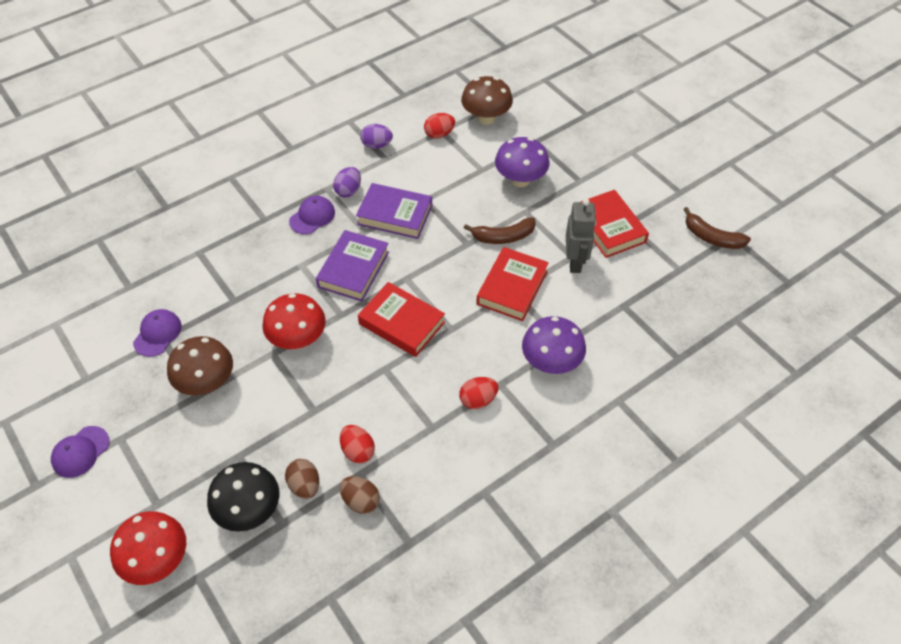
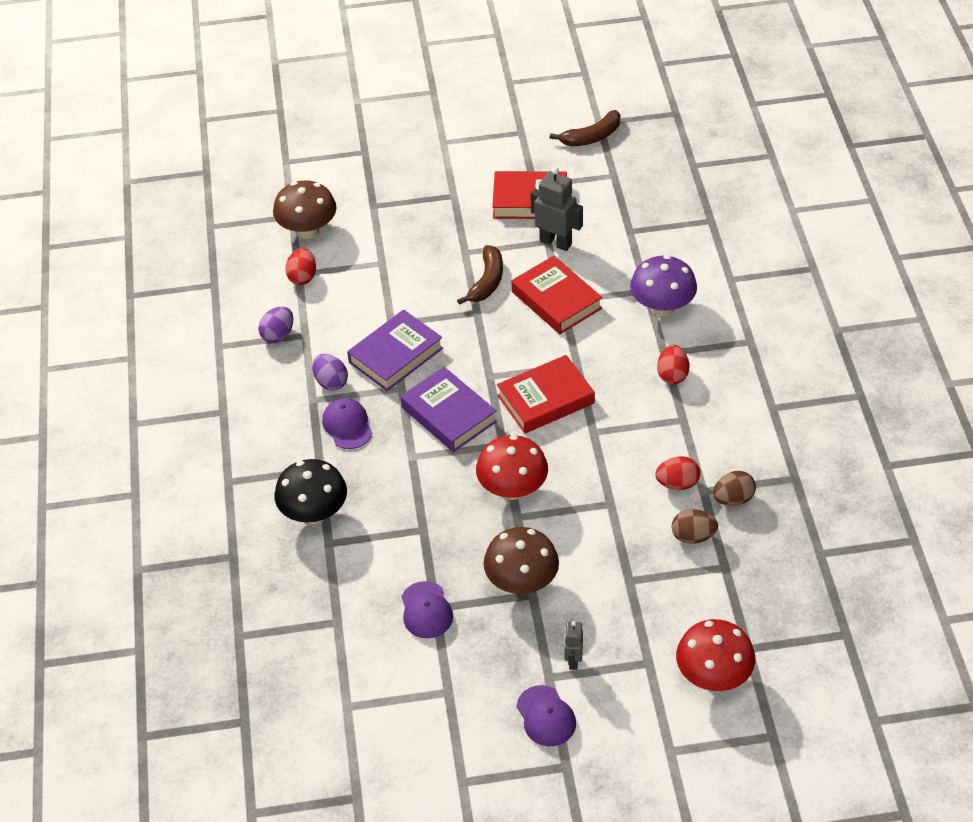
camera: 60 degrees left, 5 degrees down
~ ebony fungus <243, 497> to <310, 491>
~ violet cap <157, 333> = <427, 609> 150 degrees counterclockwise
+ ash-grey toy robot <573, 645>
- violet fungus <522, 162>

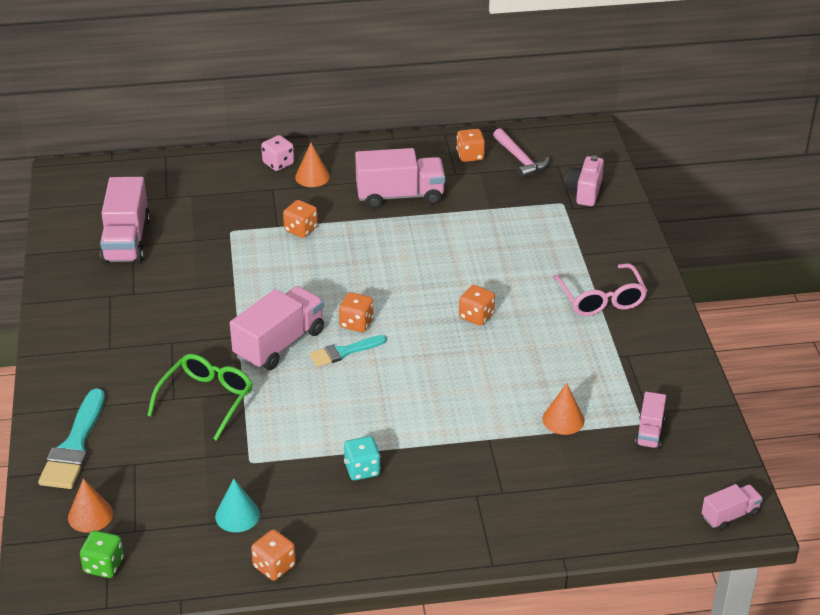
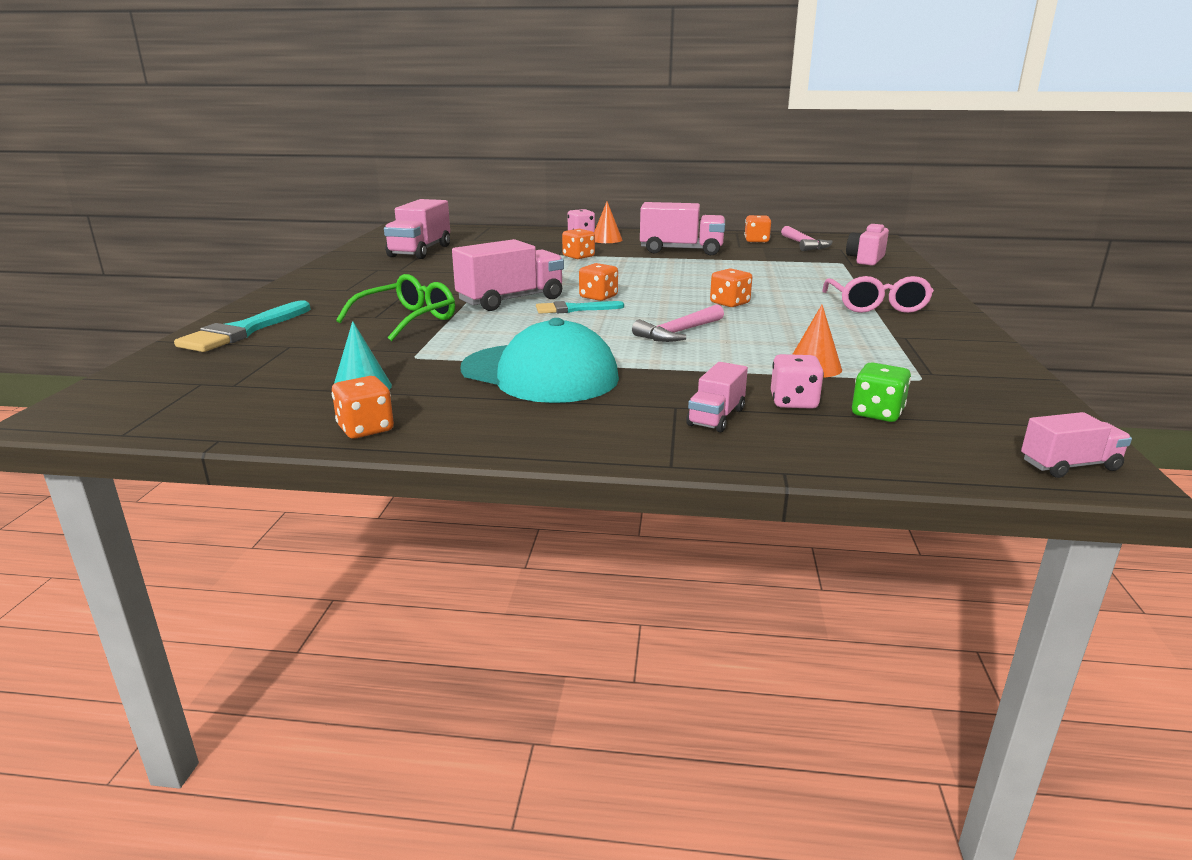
camera: 15 degrees right, 15 degrees down
~ turquoise game die <362, 458> to turquoise cap <540, 360>
+ rosy hammer <678, 323>
~ rosy lorry <650, 420> to <717, 397>
+ rosy game die <797, 381>
~ emerald game die <102, 554> to <881, 392>
- bright orange solid cone <90, 506>

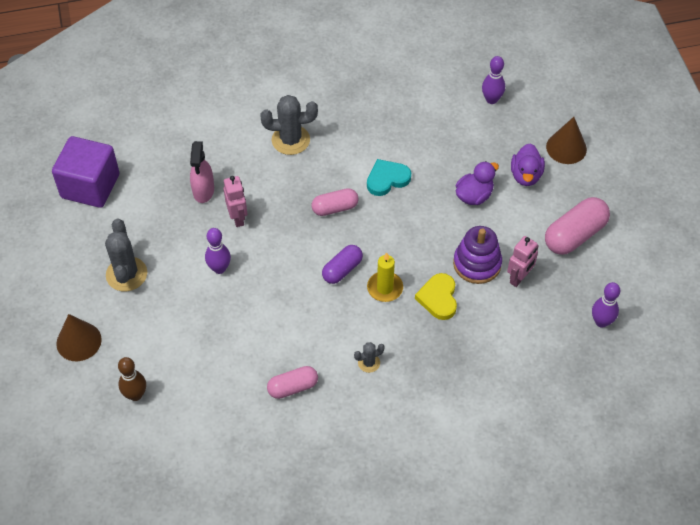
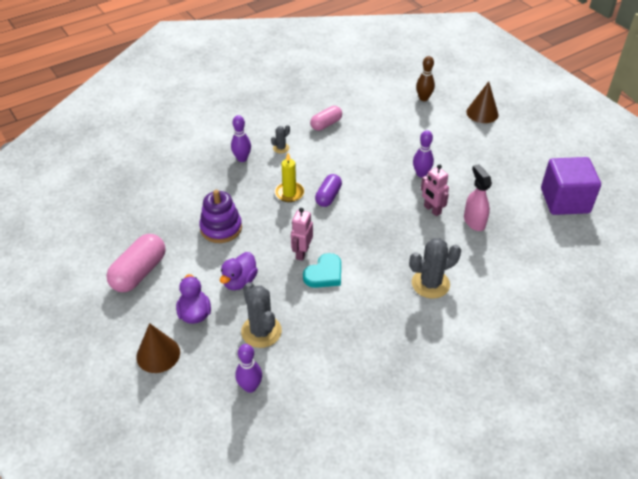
camera: 160 degrees right, 10 degrees down
~ violet skittle <606, 305> to <241, 138>
~ ash-grey saguaro cactus <126, 255> to <261, 315>
~ rosy toy robot <523, 261> to <302, 234>
- rosy pill shape <335, 202>
- bright yellow heart <436, 296>

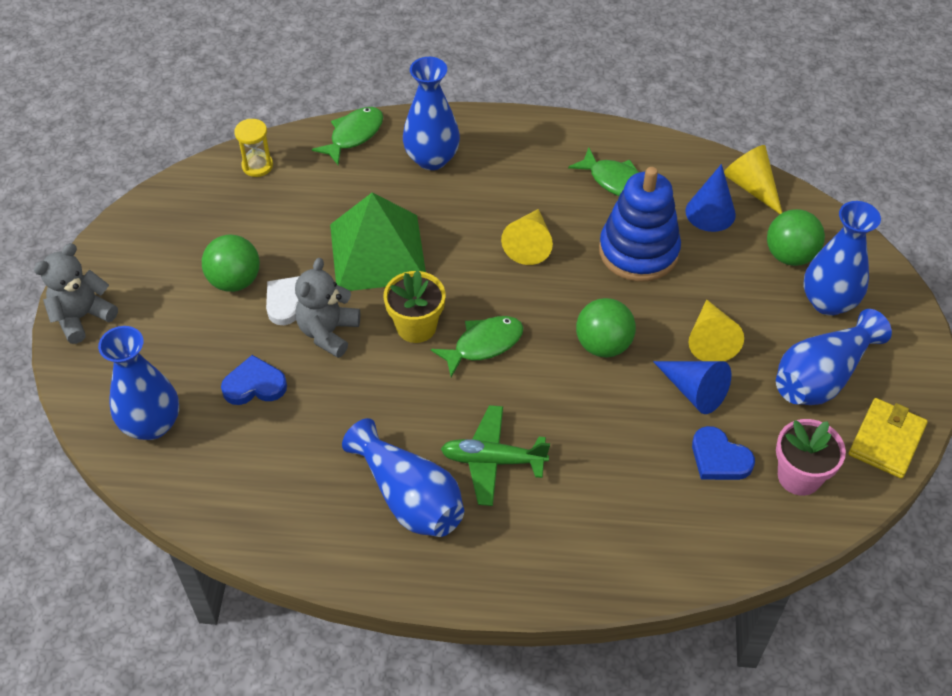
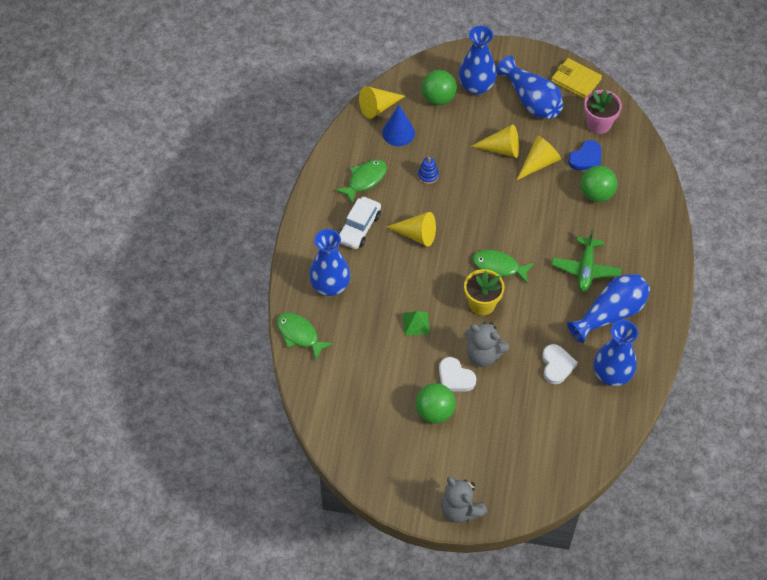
camera: 85 degrees left, 5 degrees up
+ snow-white car <359, 223>
~ emerald pyramid shape <378, 242> = <416, 323> x0.41
~ royal blue ring stacker <640, 224> = <428, 170> x0.40
~ emerald fish <477, 346> = <503, 267> 45 degrees counterclockwise
~ royal blue solid cone <692, 387> to bright yellow solid cone <539, 158>
+ snow-white heart <560, 364>
~ emerald play ball <606, 328> to <599, 184>
~ royal blue tall vase <138, 383> to <616, 353>
- royal blue heart <254, 380>
- bright yellow sandglass <253, 148>

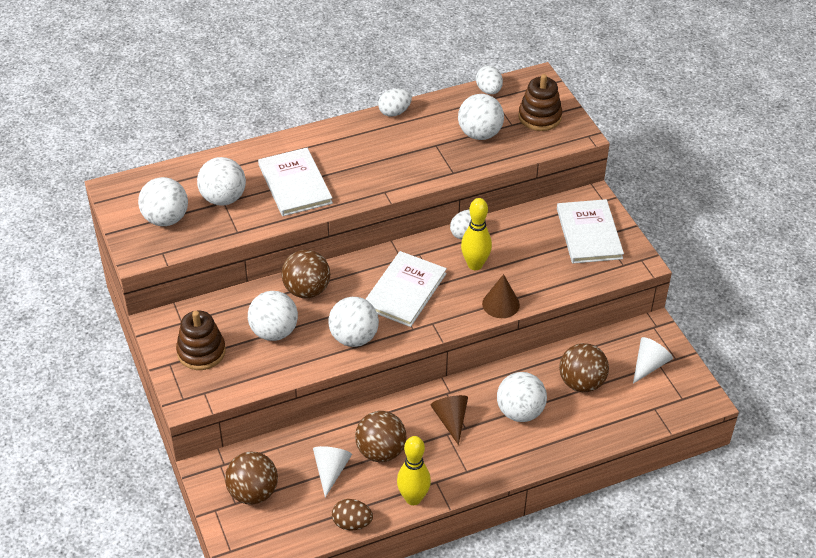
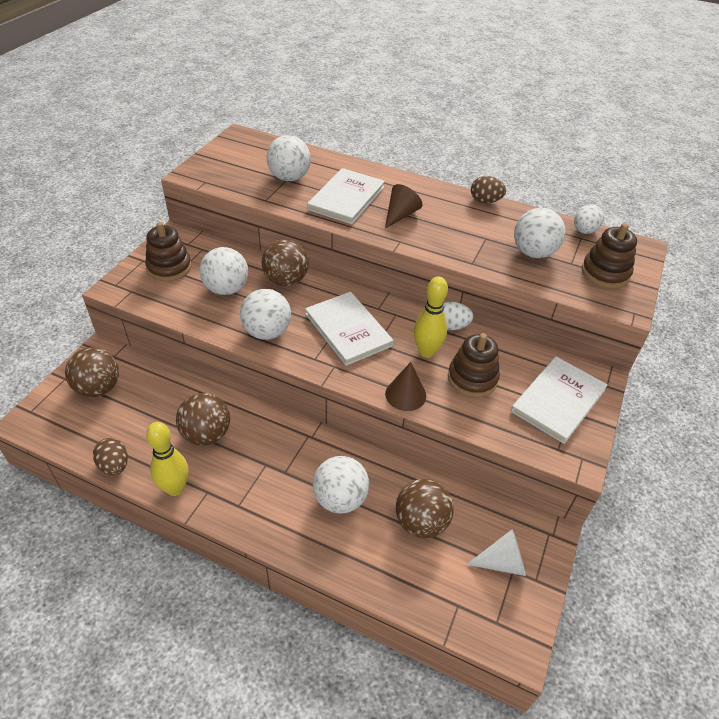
camera: 45 degrees right, 0 degrees up
~ snow-white hardback <406, 289> = <349, 329> 75 degrees clockwise
~ dark brown solid cone <449, 420> to <404, 206>
+ dark brown ring stacker <474, 365>
~ snow-white egg shape <395, 103> to dark brown egg shape <488, 189>
- snow-white play ball <163, 201>
- snow-white solid cone <332, 472>

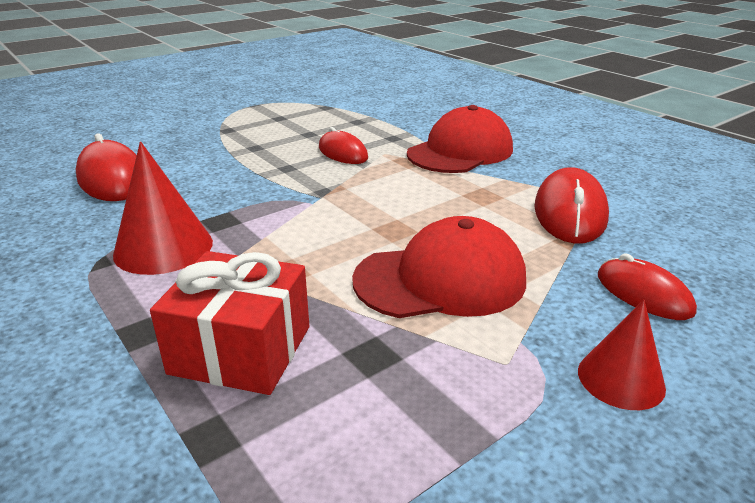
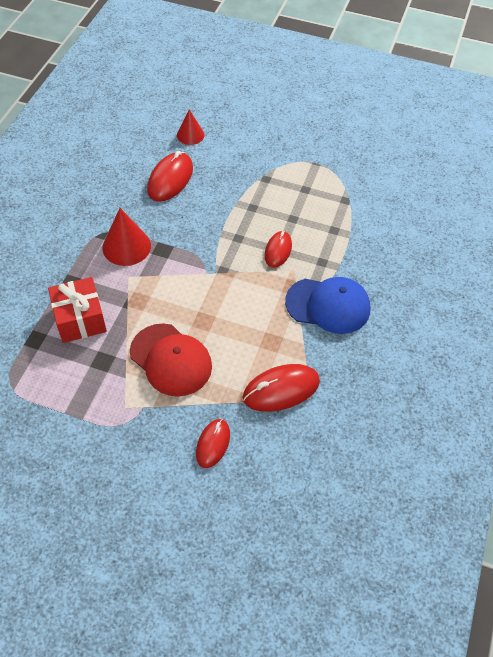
camera: 55 degrees right, 25 degrees up
~ red solid cone <622, 355> to <190, 127>
~ red cap <460, 139> to royal blue cap <327, 305>

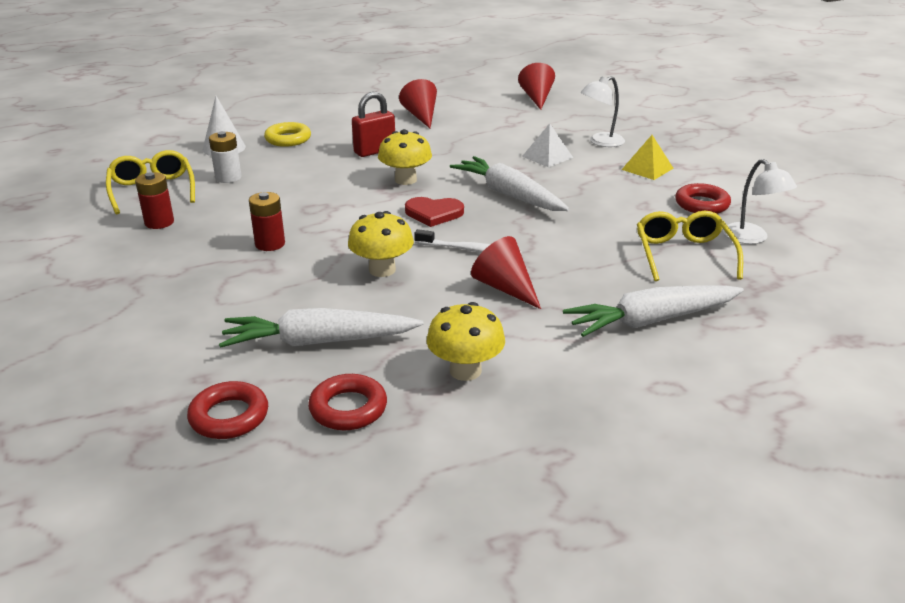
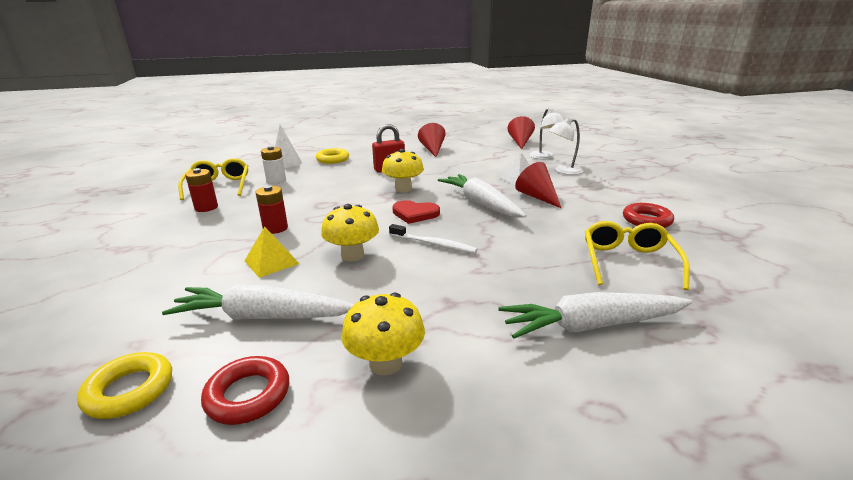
camera: 10 degrees right, 5 degrees down
~ red torus <227, 410> to bright yellow torus <124, 385>
~ bright yellow pyramid shape <647, 157> to <272, 252>
~ red solid cone <506, 272> to <538, 185>
~ snow-white lamp <760, 201> to <546, 134>

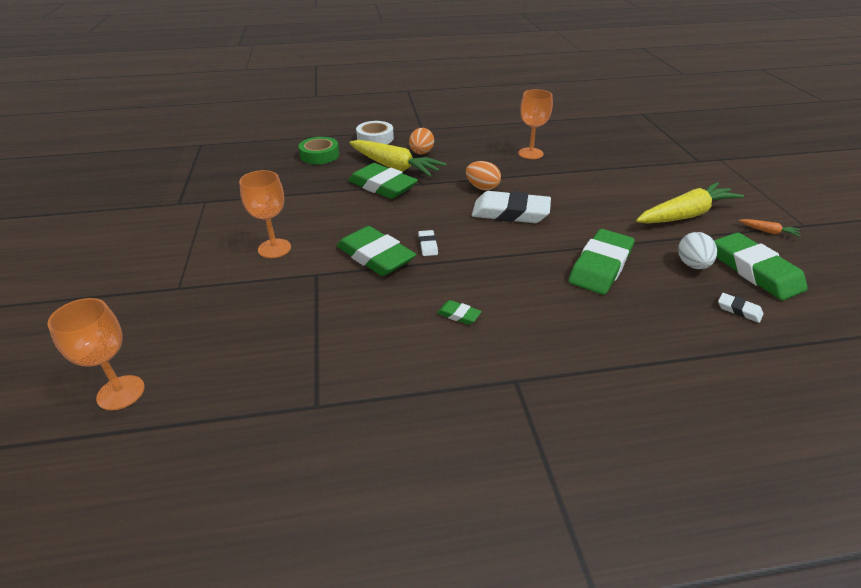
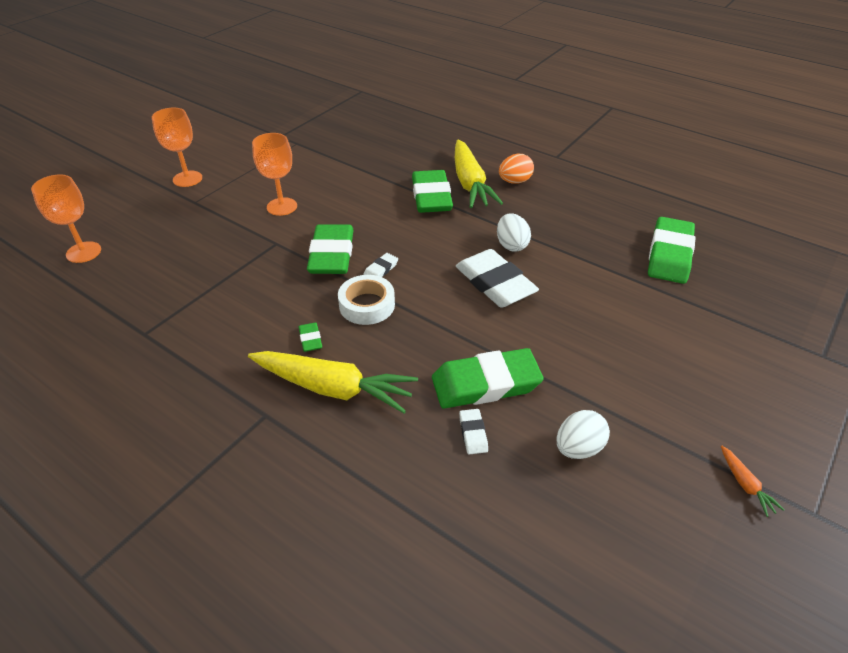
camera: 45 degrees right, 5 degrees up
~ bright orange chalice <535, 124> to <177, 147>
~ bright yellow root vegetable <690, 203> to <333, 382>
~ snow-white tape <375, 132> to <366, 300>
~ snow-white eraser <741, 308> to <473, 432>
~ bright orange egg shape <483, 176> to snow-white egg shape <514, 232>
~ emerald eraser <761, 266> to <671, 250>
- emerald tape <318, 150>

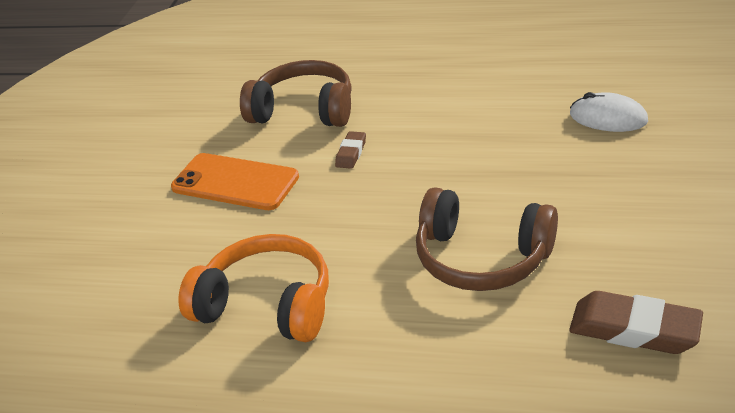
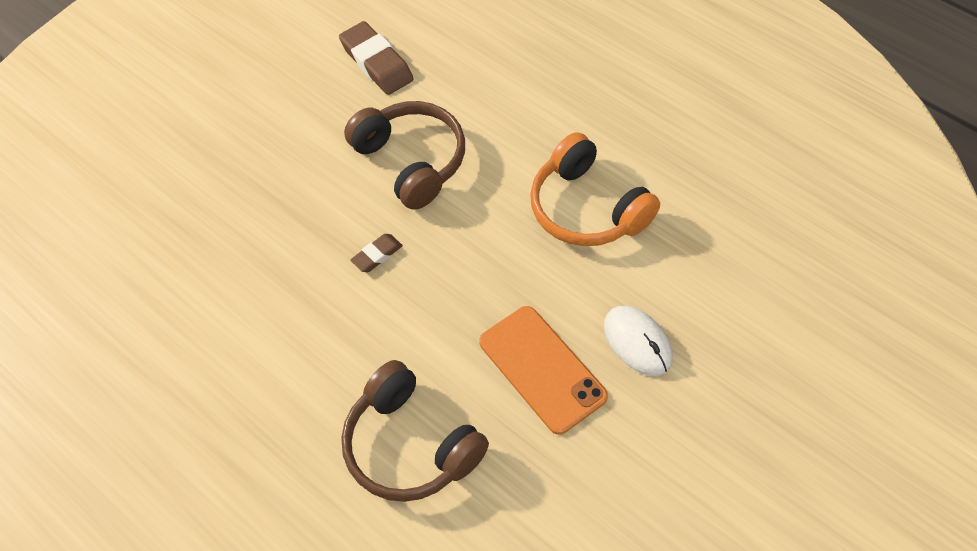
camera: 150 degrees left, 20 degrees up
~ dark brown eraser <350, 150> to <376, 253>
~ snow-white computer mouse <609, 112> to <638, 341>

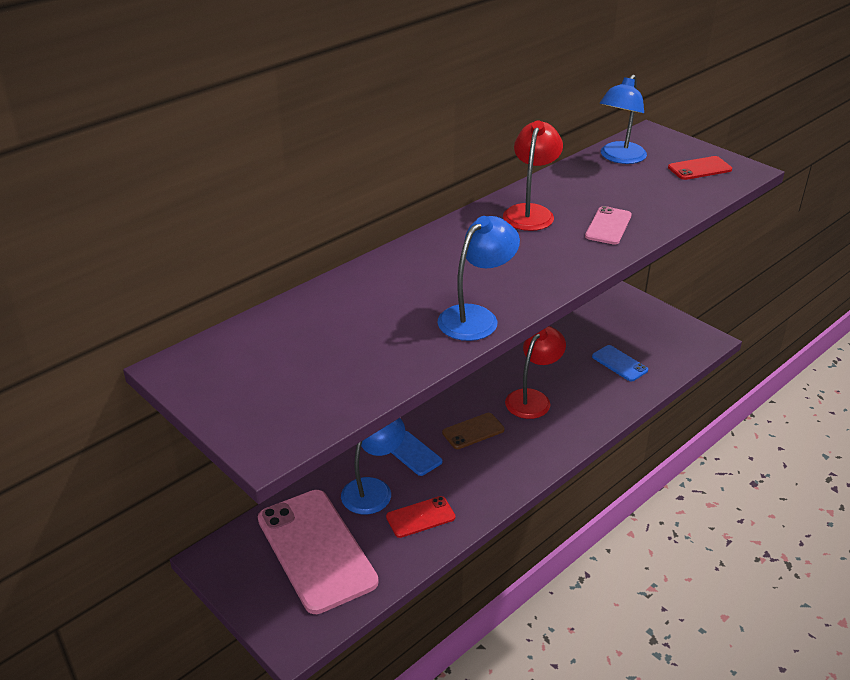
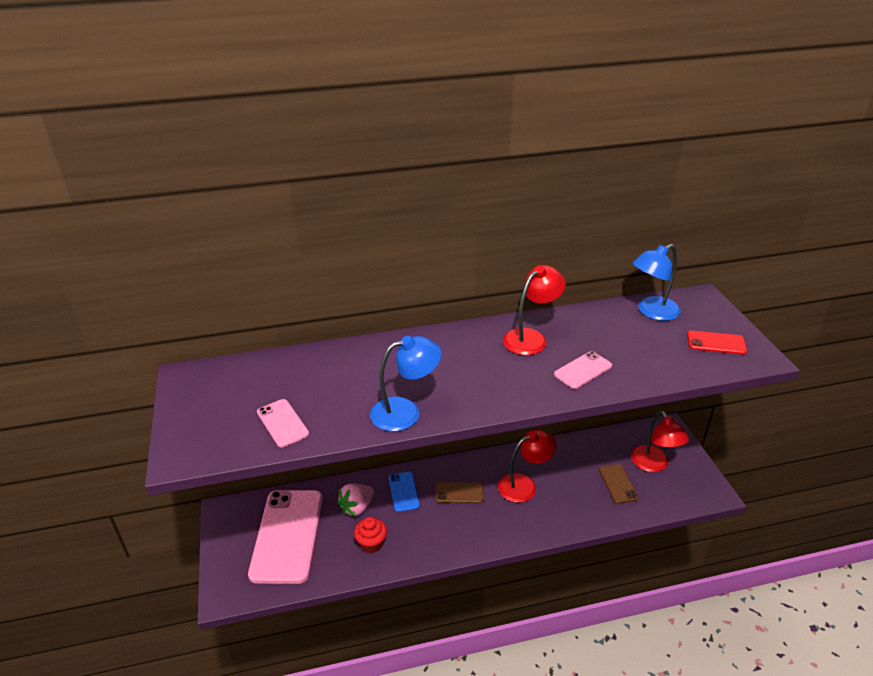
camera: 30 degrees right, 0 degrees up
+ rosy phone <283, 423>
~ royal blue lamp <373, 466> to rosy toy strawberry <355, 500>
~ red phone <420, 517> to red fairy cake <370, 535>
~ royal blue phone <620, 363> to dark brown phone <618, 484>
+ red lamp <660, 441>

